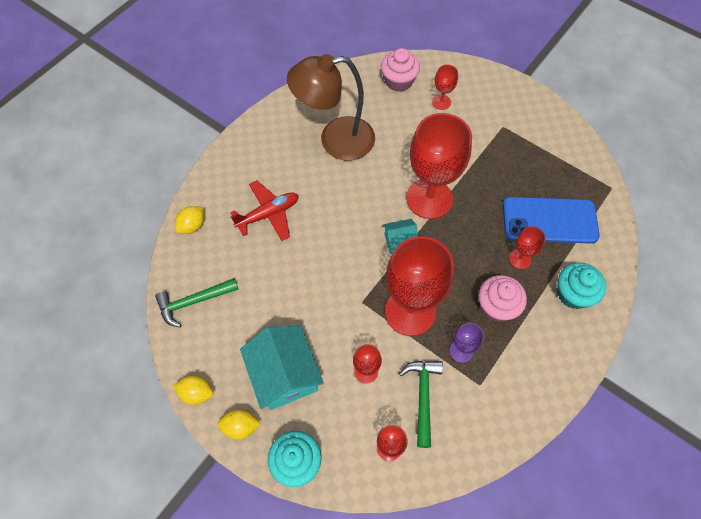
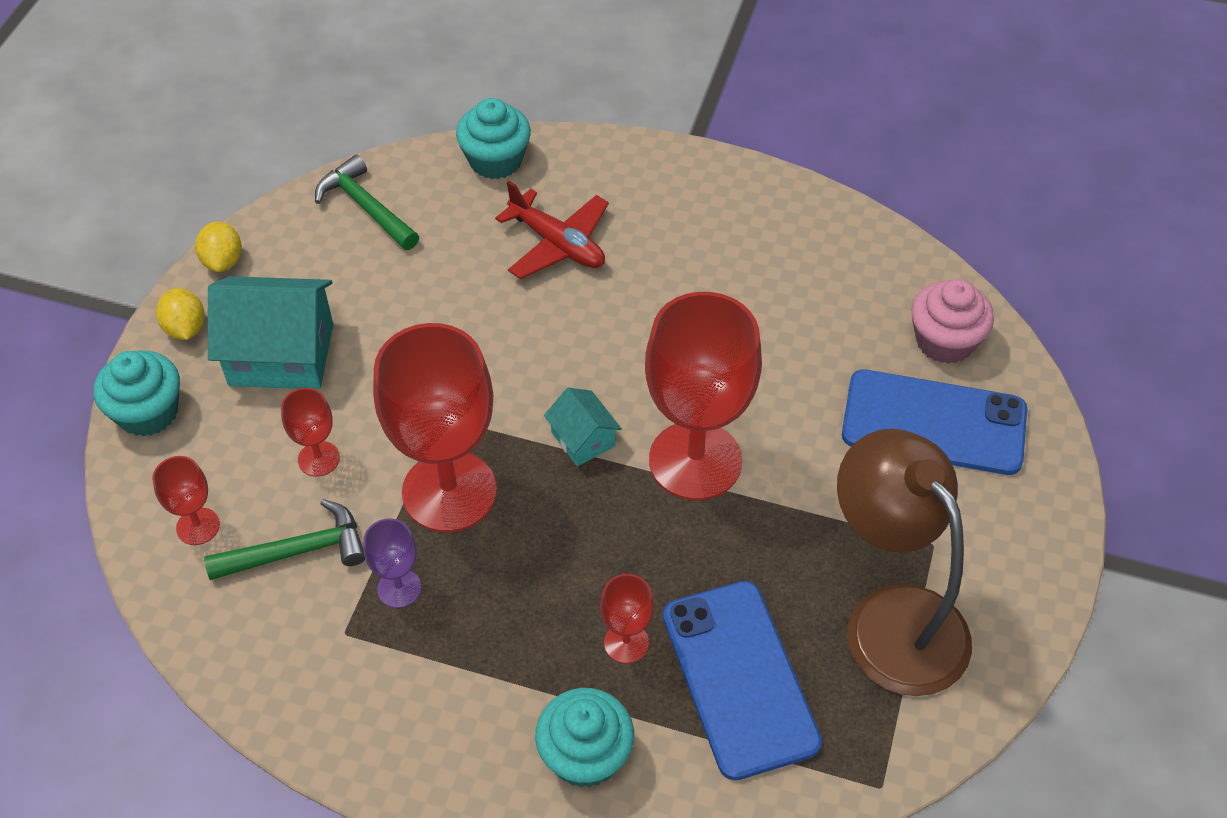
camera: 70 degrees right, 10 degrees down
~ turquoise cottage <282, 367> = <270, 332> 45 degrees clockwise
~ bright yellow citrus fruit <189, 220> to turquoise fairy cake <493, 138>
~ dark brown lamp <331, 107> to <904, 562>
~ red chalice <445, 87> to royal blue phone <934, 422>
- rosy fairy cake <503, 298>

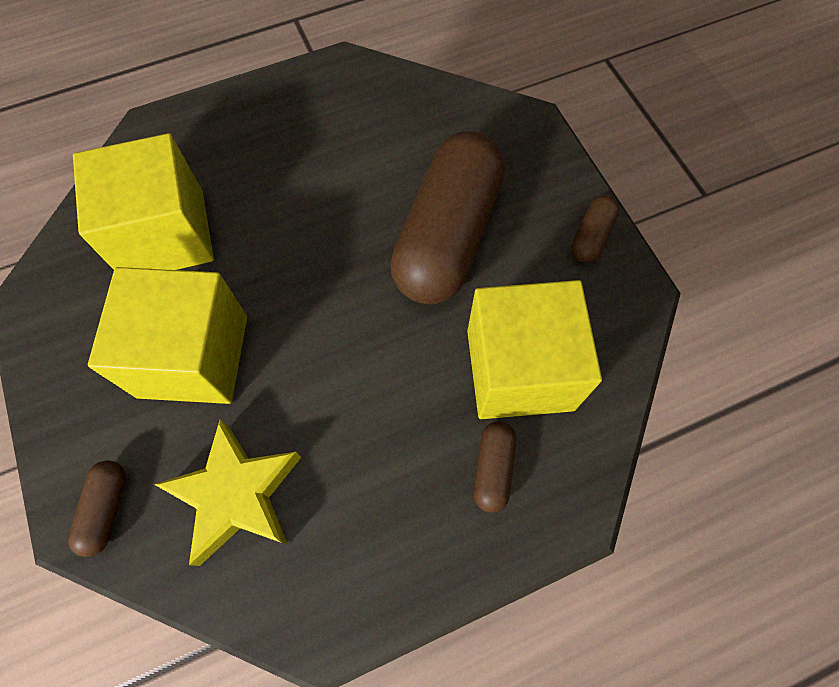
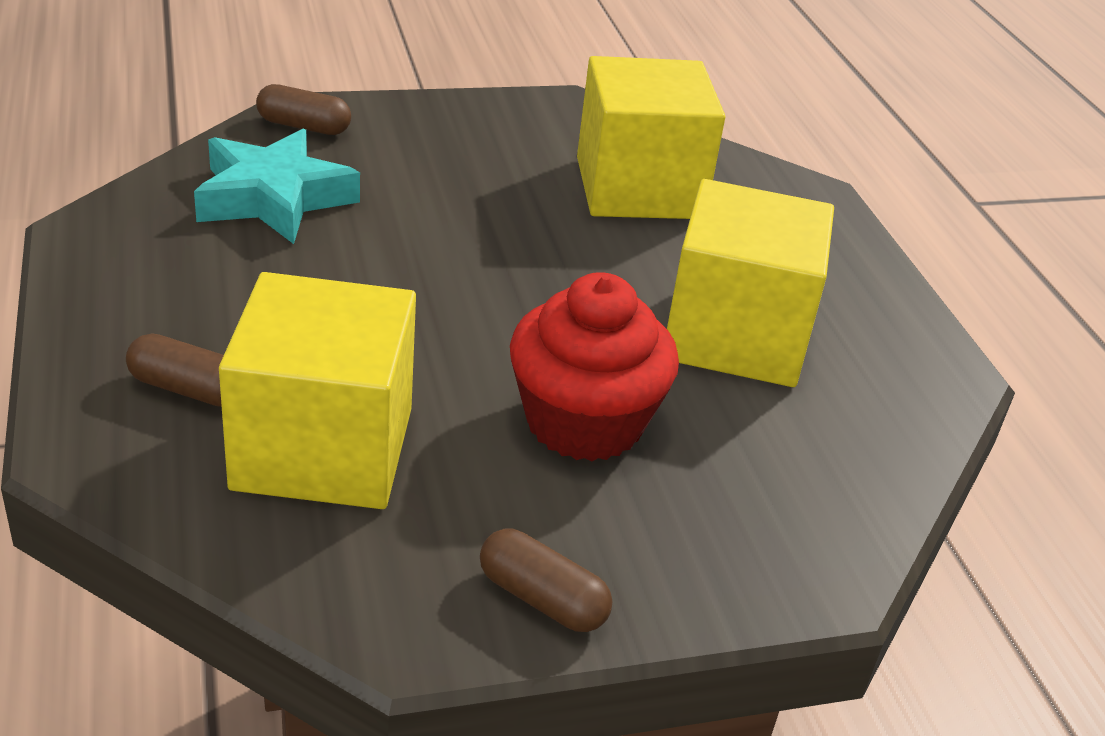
camera: 95 degrees right, 30 degrees down
~ bright yellow five-pointed star <227, 492> to turquoise five-pointed star <277, 186>
~ dark brown pill shape <447, 218> to red fairy cake <594, 366>
~ bright yellow block <167, 335> to <750, 283>

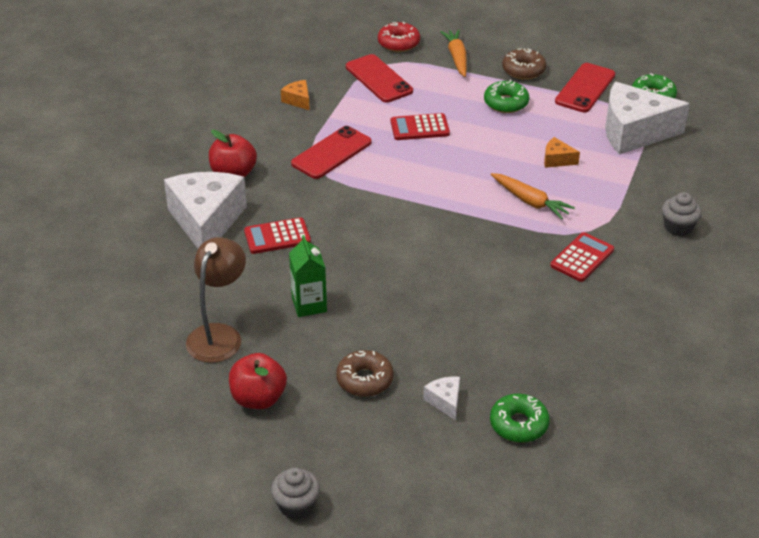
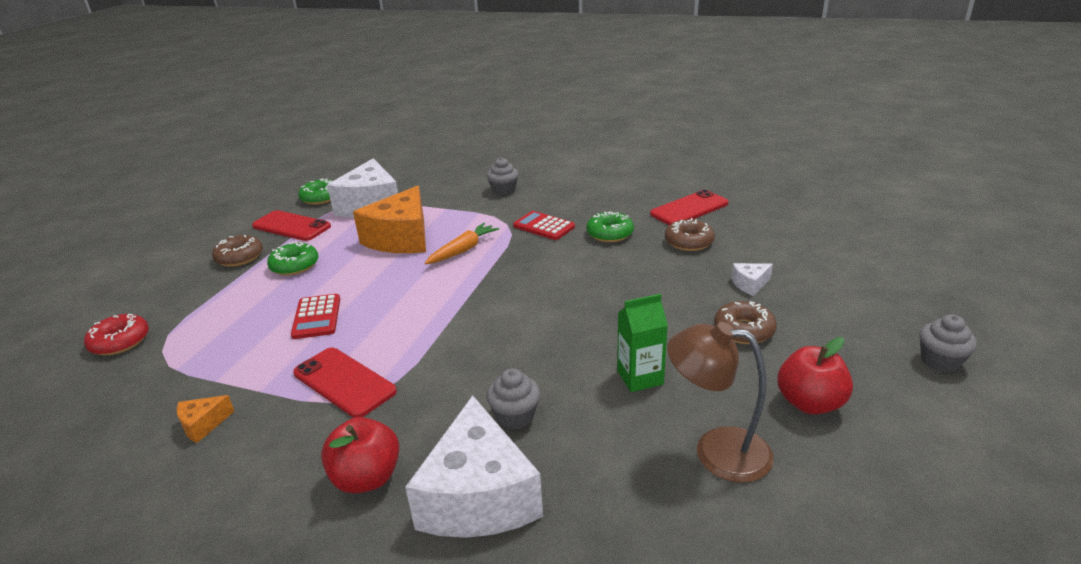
camera: 90 degrees left, 10 degrees down
~ bright orange piece of cheese <562, 152> = <389, 219> x2.36
~ snow-white piece of cheese <205, 210> = <474, 466> 90 degrees counterclockwise
~ red adding machine <277, 235> to ash-grey fairy cake <513, 398>
~ emerald donut <520, 418> to <610, 227>
~ red phone <379, 78> to <689, 207>
+ dark brown donut <690, 234>
- bright orange root vegetable <453, 53>

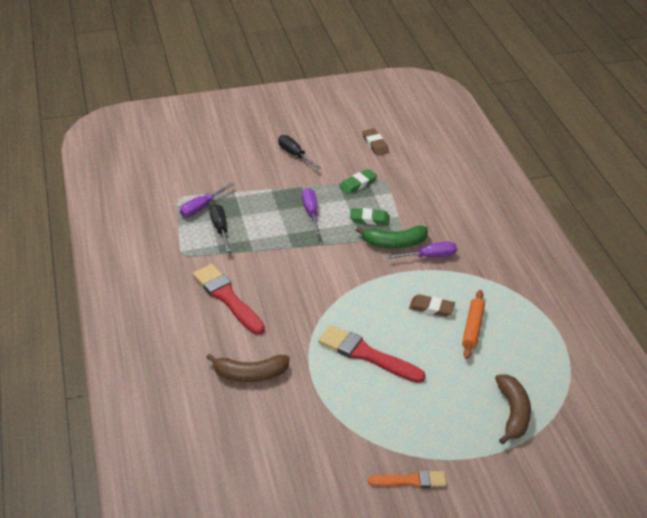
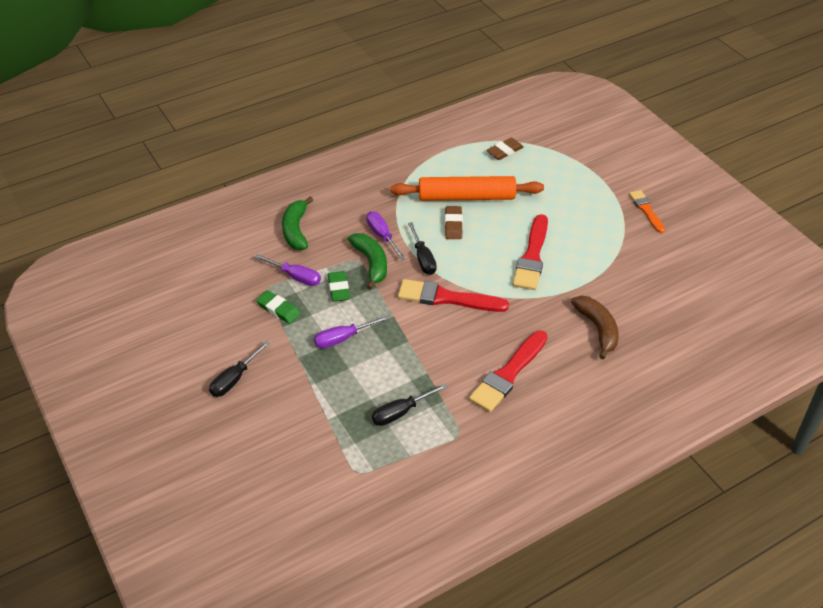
camera: 105 degrees left, 5 degrees up
~ violet hand screwdriver <207, 200> to <288, 270>
+ emerald banana fruit <297, 223>
~ bright orange pastry roller <473, 324> = <467, 188> x1.75
+ red brush <453, 295>
+ ebony hand screwdriver <422, 248>
~ dark brown eraser <375, 142> to <504, 148>
- dark brown banana fruit <513, 409>

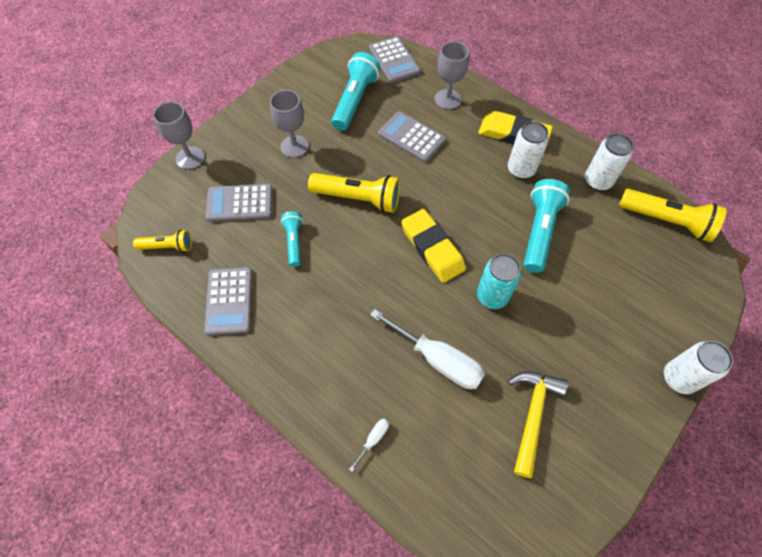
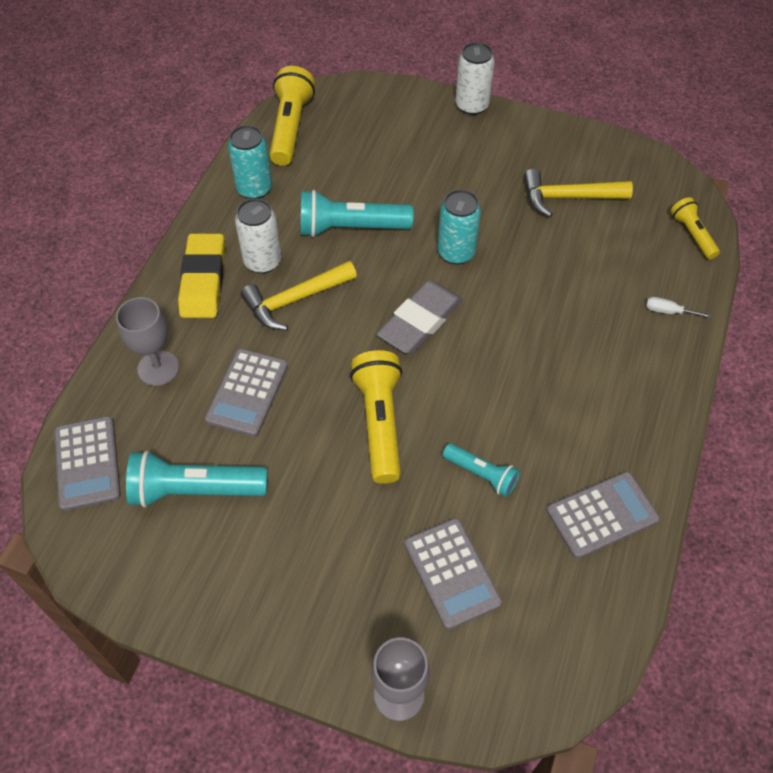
camera: 110 degrees left, 5 degrees down
~ ash-grey adding machine <394, 59> = <87, 463> 120 degrees clockwise
~ snow-white soda can <609, 162> to turquoise soda can <250, 162>
+ bright yellow hammer <299, 295>
~ bright yellow eraser <433, 246> to ash-grey eraser <420, 317>
~ turquoise torch <292, 239> = <481, 470> 120 degrees counterclockwise
~ bright yellow torch <162, 241> to <695, 228>
- ash-grey chalice <289, 124>
- snow-white hand screwdriver <427, 349>

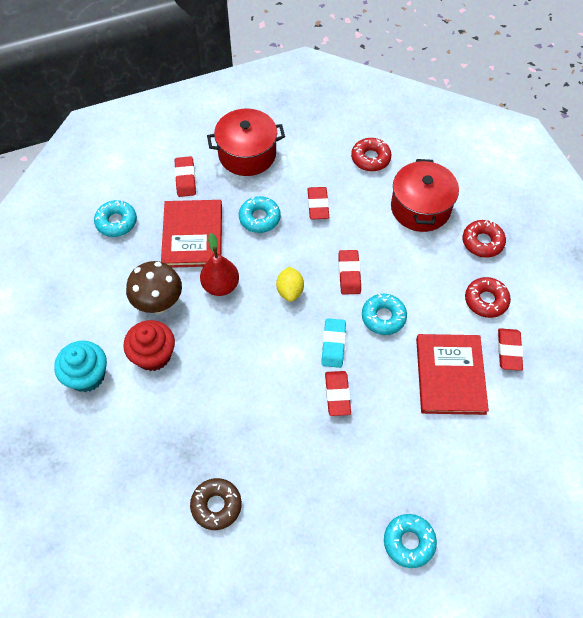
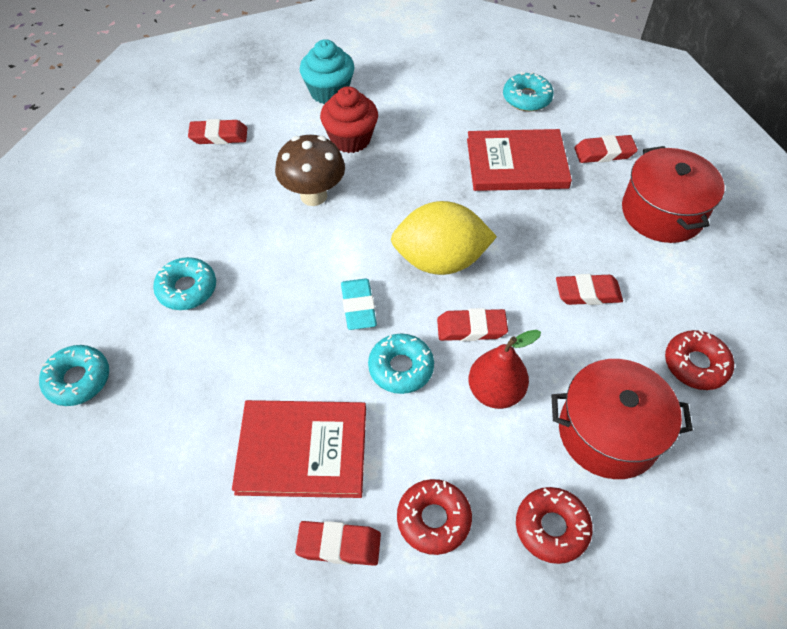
camera: 90 degrees right, 5 degrees down
~ turquoise donut <260, 214> to <184, 283>
~ red eraser <338, 393> to <217, 131>
~ dark brown fungus <154, 287> to <310, 170>
~ turquoise eraser <333, 343> = <359, 304> 75 degrees clockwise
~ bright yellow citrus fruit <290, 284> = <444, 238> x1.91
~ red toy pear <219, 264> to <505, 369>
- dark brown donut <216, 504>

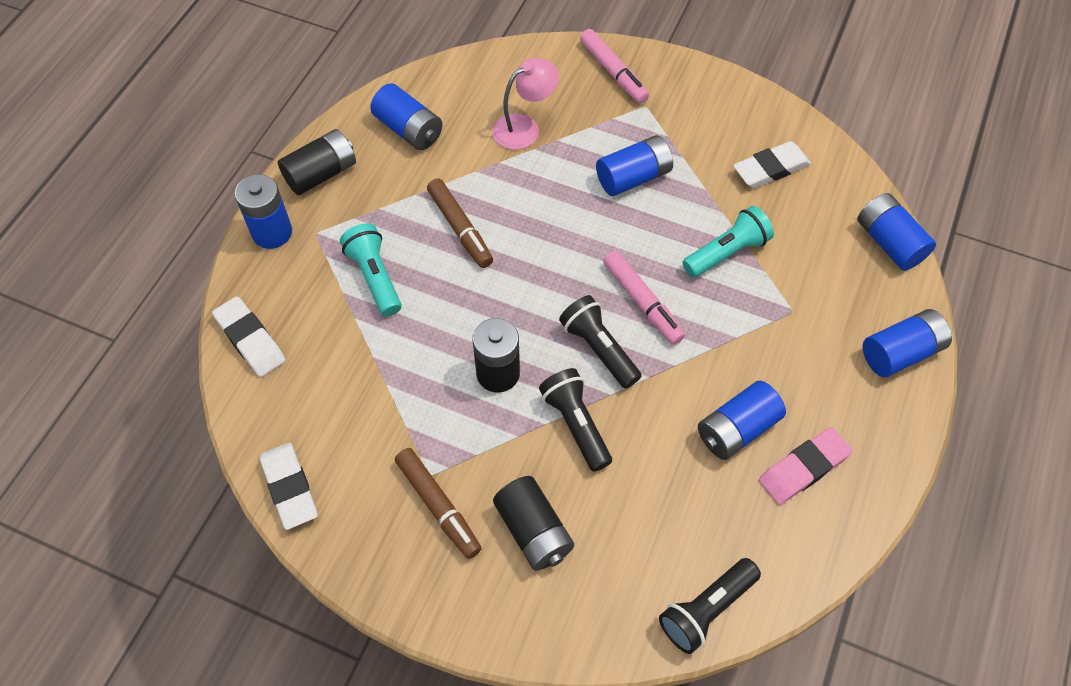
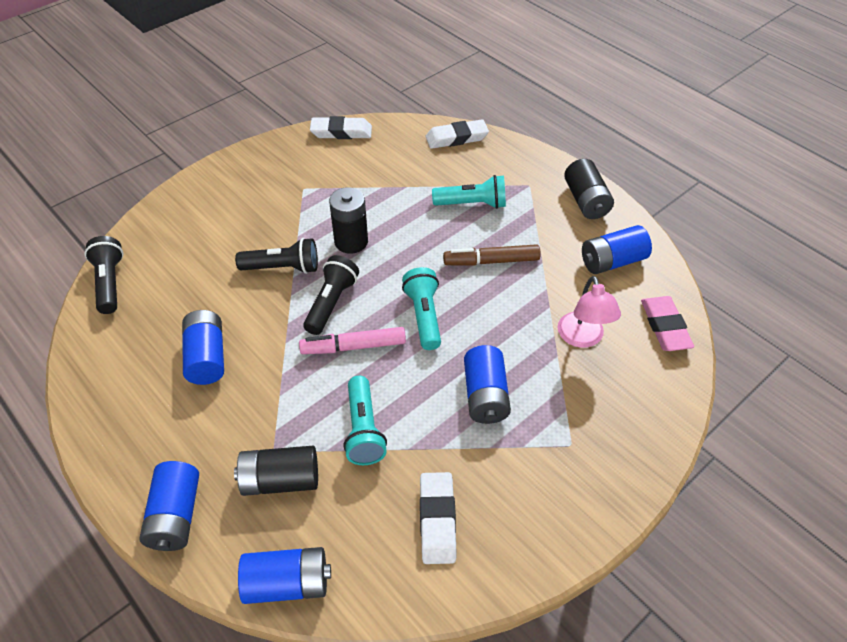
camera: 115 degrees right, 10 degrees down
~ ebony power cell <533, 523> to <276, 471>
~ ebony torch <600, 342> = <331, 295> 60 degrees counterclockwise
+ turquoise torch <421, 308>
~ rosy eraser <805, 466> to <667, 323>
- royal blue power cell <263, 211>
- dark brown marker <438, 503>
- rosy marker <614, 66>

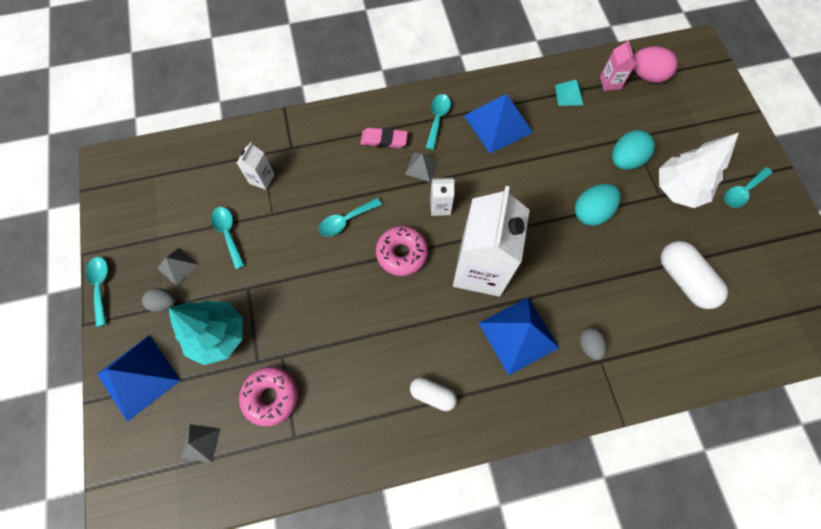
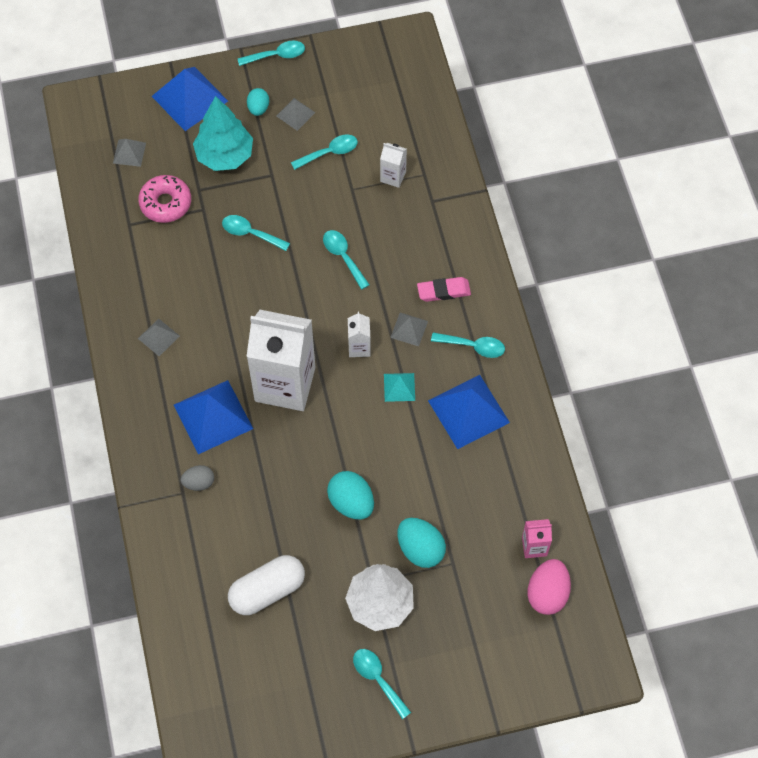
camera: 90 degrees right, 5 degrees down
~ snow-white pill shape <433, 394> to ash-grey pyramid shape <159, 337>
+ turquoise spoon <256, 233>
~ ash-grey egg shape <159, 300> to turquoise egg shape <258, 102>
~ turquoise pyramid shape <569, 92> to <399, 387>
~ rosy eraser <384, 138> = <444, 289> 75 degrees clockwise
- rosy donut <402, 251>

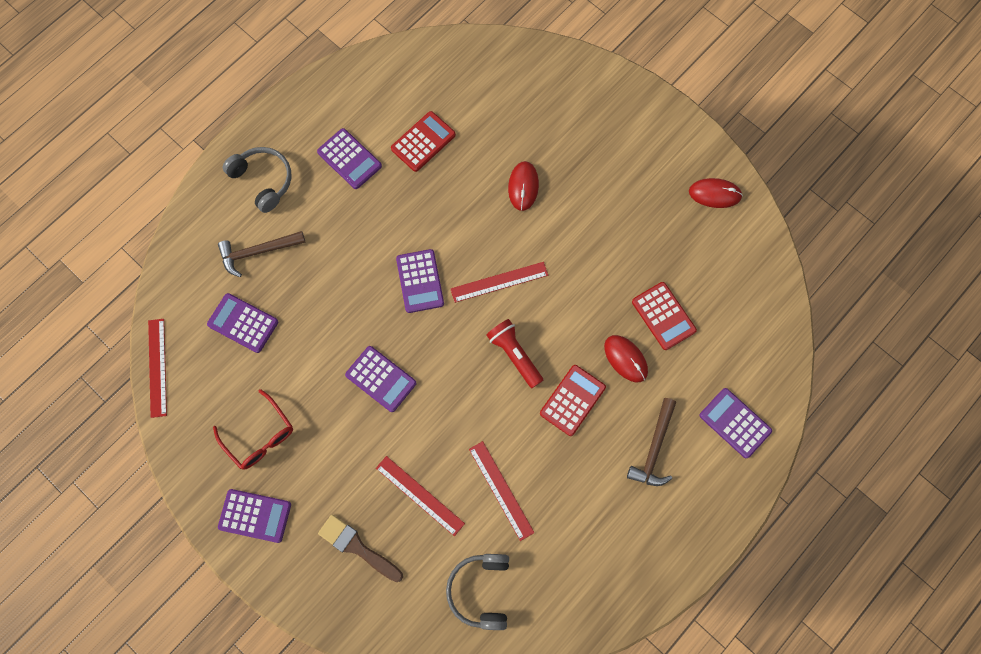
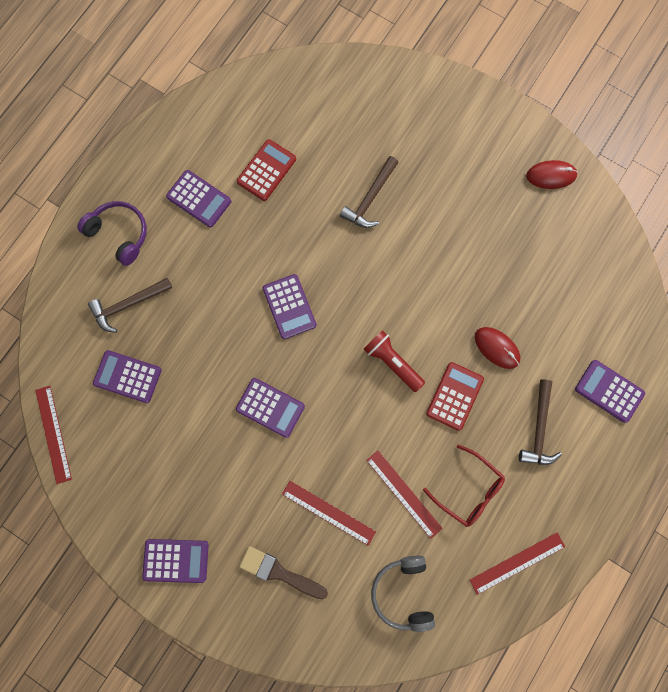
camera: 10 degrees left, 5 degrees up
~ ash-grey headphones <257, 180> to violet headphones <112, 233>
~ red computer mouse <523, 186> to dark brown hammer <369, 192>
~ red glasses <253, 429> to <464, 485>
~ red measuring stick <499, 282> to <517, 564>
- red adding machine <664, 316>

